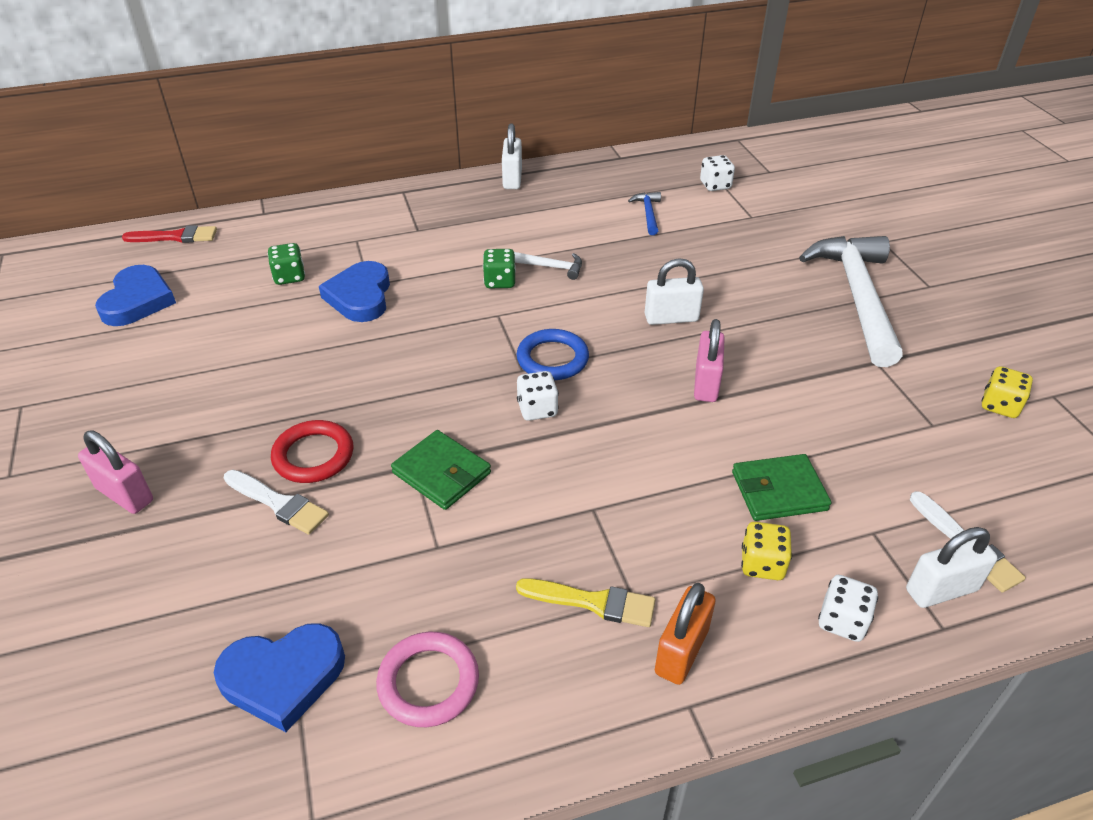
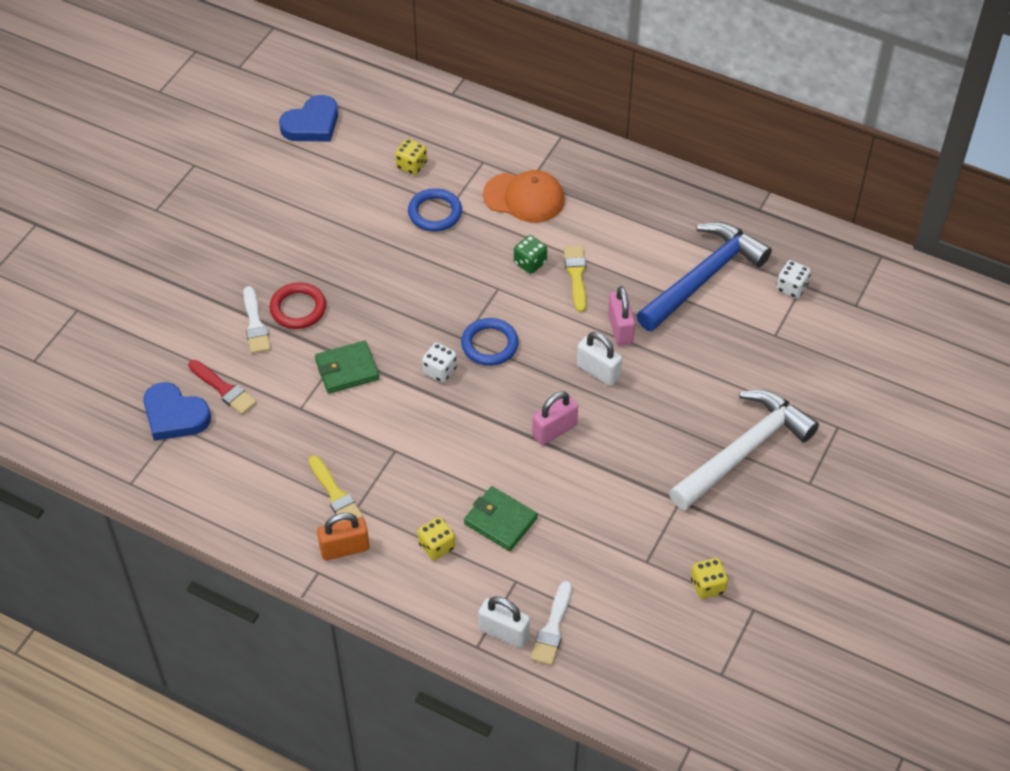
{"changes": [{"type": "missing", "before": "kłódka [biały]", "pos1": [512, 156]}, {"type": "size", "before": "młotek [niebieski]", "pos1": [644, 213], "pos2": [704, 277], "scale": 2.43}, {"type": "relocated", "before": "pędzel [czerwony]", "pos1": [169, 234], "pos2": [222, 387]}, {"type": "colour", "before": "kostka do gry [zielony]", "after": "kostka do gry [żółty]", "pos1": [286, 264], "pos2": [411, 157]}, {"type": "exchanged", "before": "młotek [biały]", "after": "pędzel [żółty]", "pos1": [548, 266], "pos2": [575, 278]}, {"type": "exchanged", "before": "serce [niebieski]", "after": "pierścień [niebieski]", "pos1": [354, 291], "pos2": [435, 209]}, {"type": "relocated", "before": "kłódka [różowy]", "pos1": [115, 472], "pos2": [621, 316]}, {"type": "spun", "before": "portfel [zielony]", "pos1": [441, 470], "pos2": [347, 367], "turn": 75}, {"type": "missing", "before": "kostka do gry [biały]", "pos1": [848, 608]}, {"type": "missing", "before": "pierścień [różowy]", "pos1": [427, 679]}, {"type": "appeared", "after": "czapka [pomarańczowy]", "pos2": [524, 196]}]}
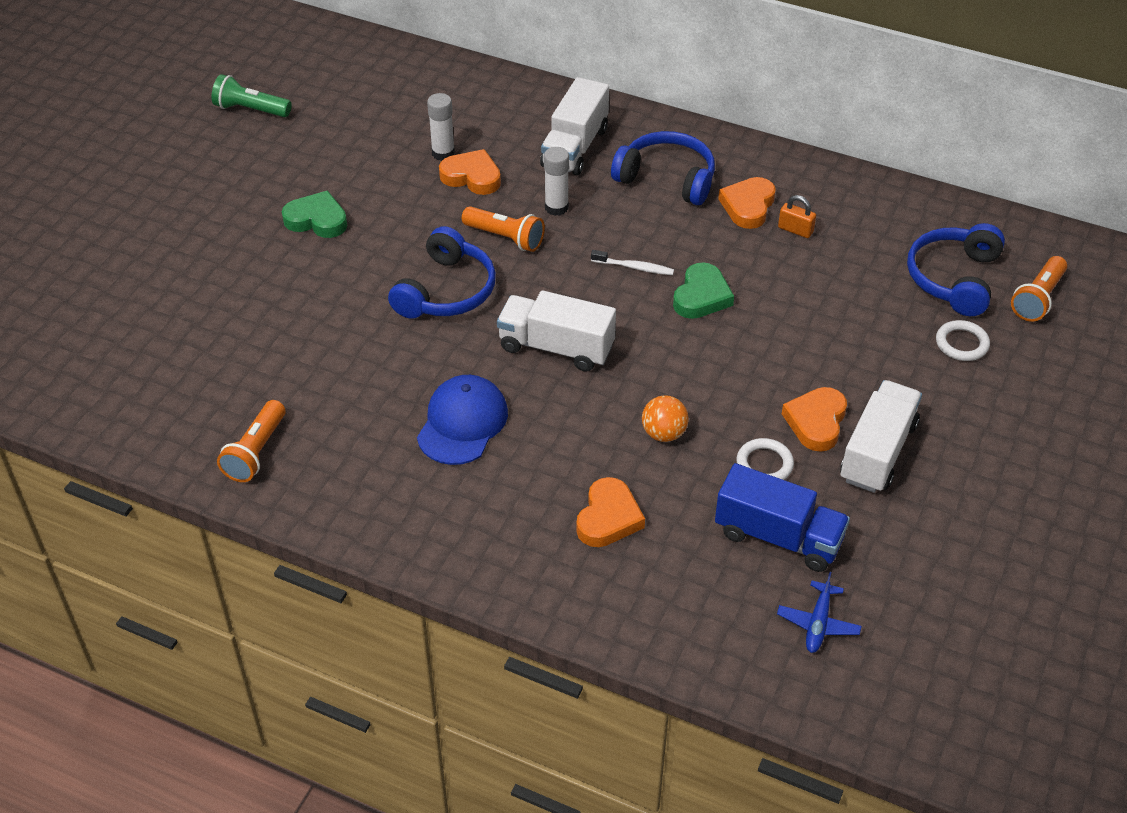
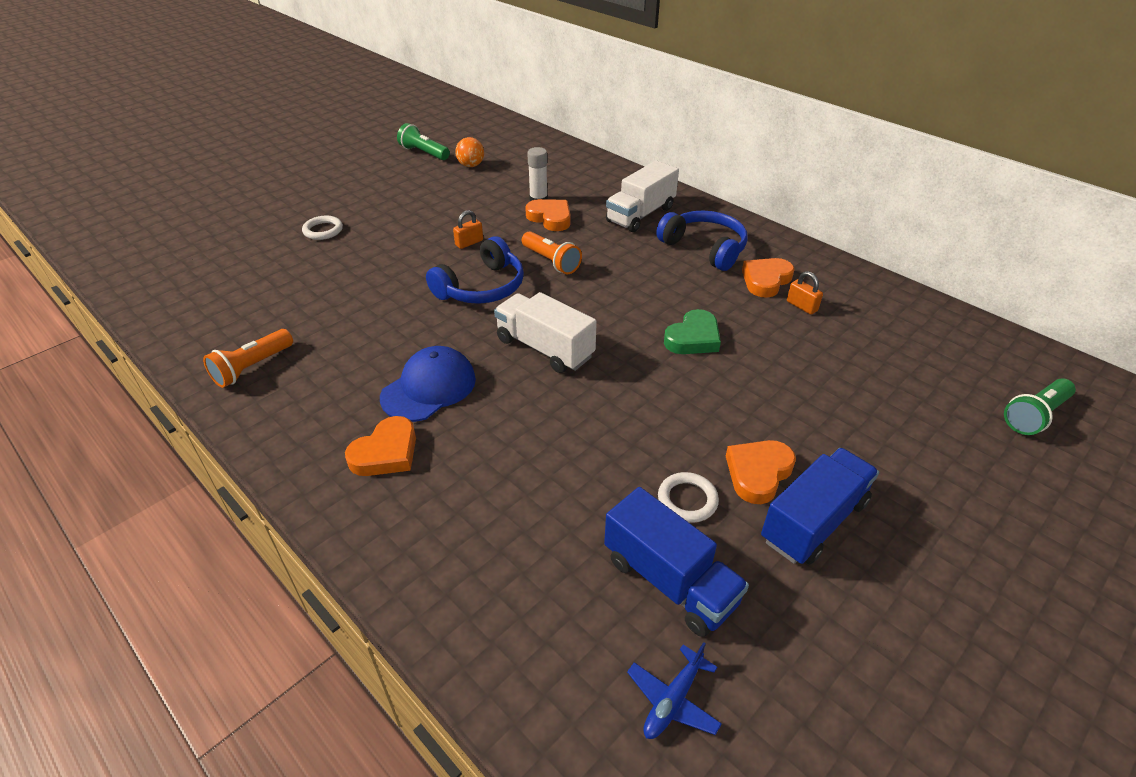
{"changes": [{"type": "missing", "before": "klej w sztyfcie [biały]", "pos1": [556, 181]}, {"type": "missing", "before": "serce [zielony]", "pos1": [314, 214]}, {"type": "missing", "before": "słuchawki [niebieski]", "pos1": [956, 269]}, {"type": "missing", "before": "szczoteczka do zębów [biały]", "pos1": [632, 262]}, {"type": "colour", "before": "latarka [pomarańczowy]", "after": "latarka [zielony]", "pos1": [1039, 289], "pos2": [1040, 406]}, {"type": "relocated", "before": "pierścień [biały]", "pos1": [963, 340], "pos2": [322, 228]}, {"type": "colour", "before": "ciężarówka [biały]", "after": "ciężarówka [niebieski]", "pos1": [881, 436], "pos2": [820, 506]}, {"type": "relocated", "before": "piłka [pomarańczowy]", "pos1": [665, 418], "pos2": [469, 152]}, {"type": "relocated", "before": "serce [pomarańczowy]", "pos1": [610, 512], "pos2": [380, 446]}, {"type": "appeared", "after": "kłódka [pomarańczowy]", "pos2": [468, 229]}]}
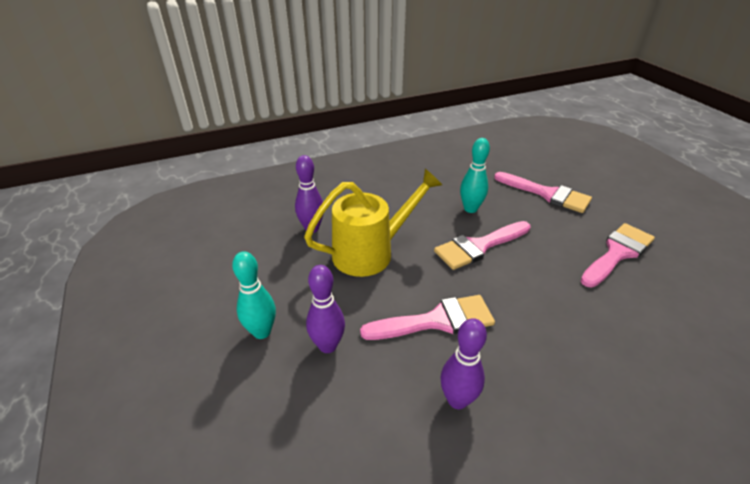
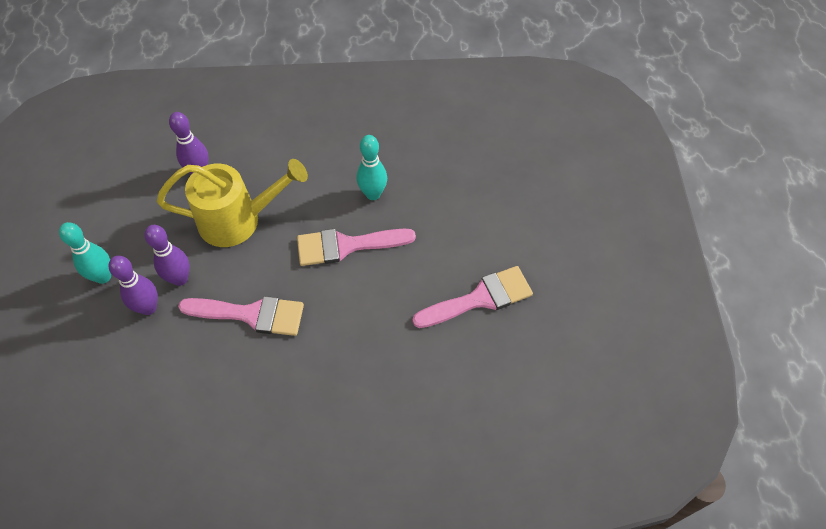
{"changes": [{"type": "missing", "before": "pędzel [różowy]", "pos1": [543, 192]}, {"type": "relocated", "before": "kręgiel [fioletowy]", "pos1": [463, 363], "pos2": [167, 255]}]}
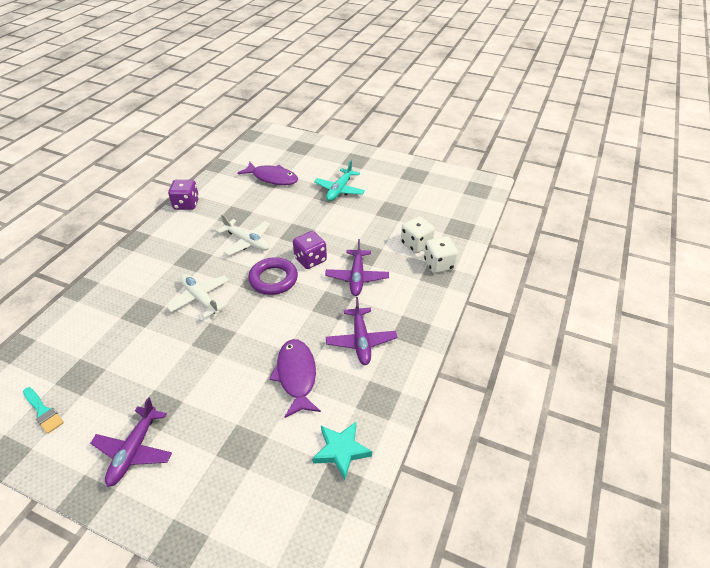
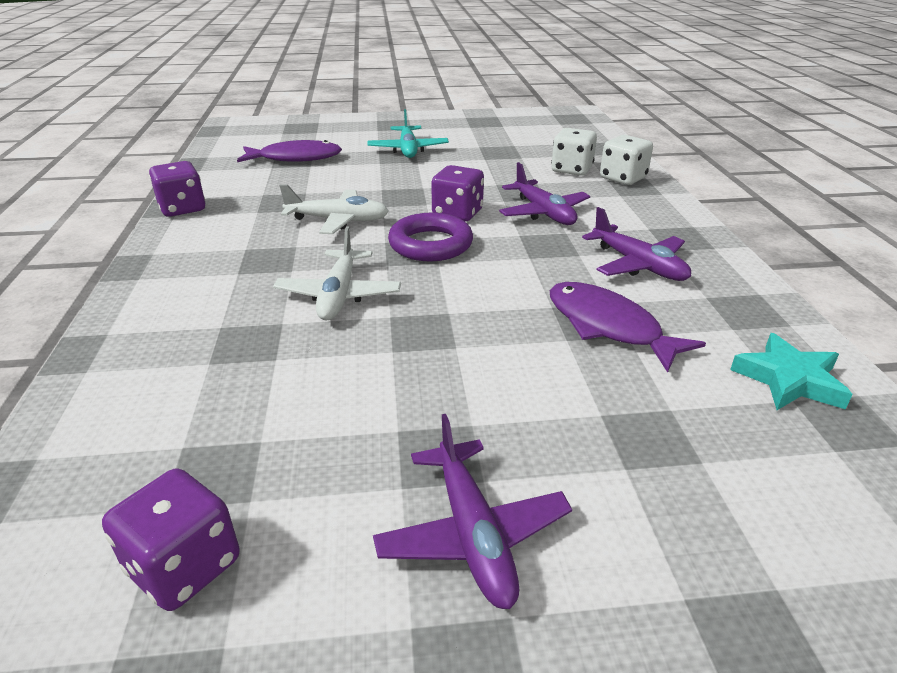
{"changes": [{"type": "spun", "before": "samolot [biały]", "pos1": [198, 296], "pos2": [337, 273], "turn": -105}, {"type": "exchanged", "before": "pędzel [turkusowy]", "after": "kostka do gry [fioletowy]", "pos1": [43, 410], "pos2": [171, 539]}]}
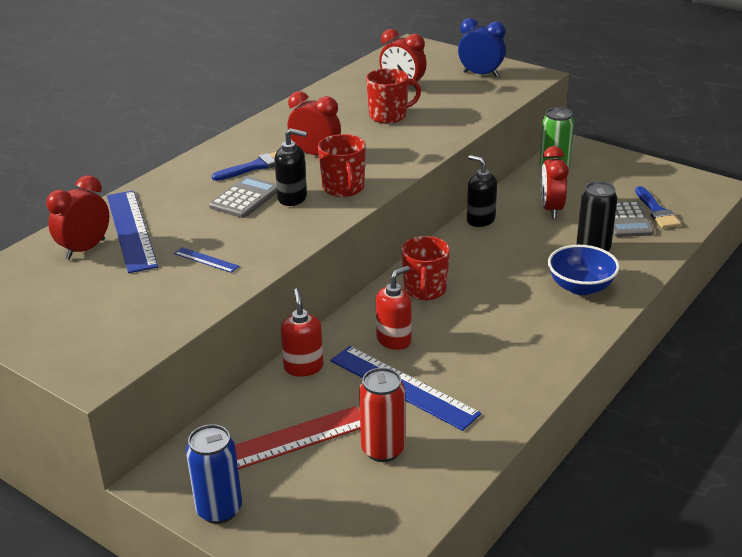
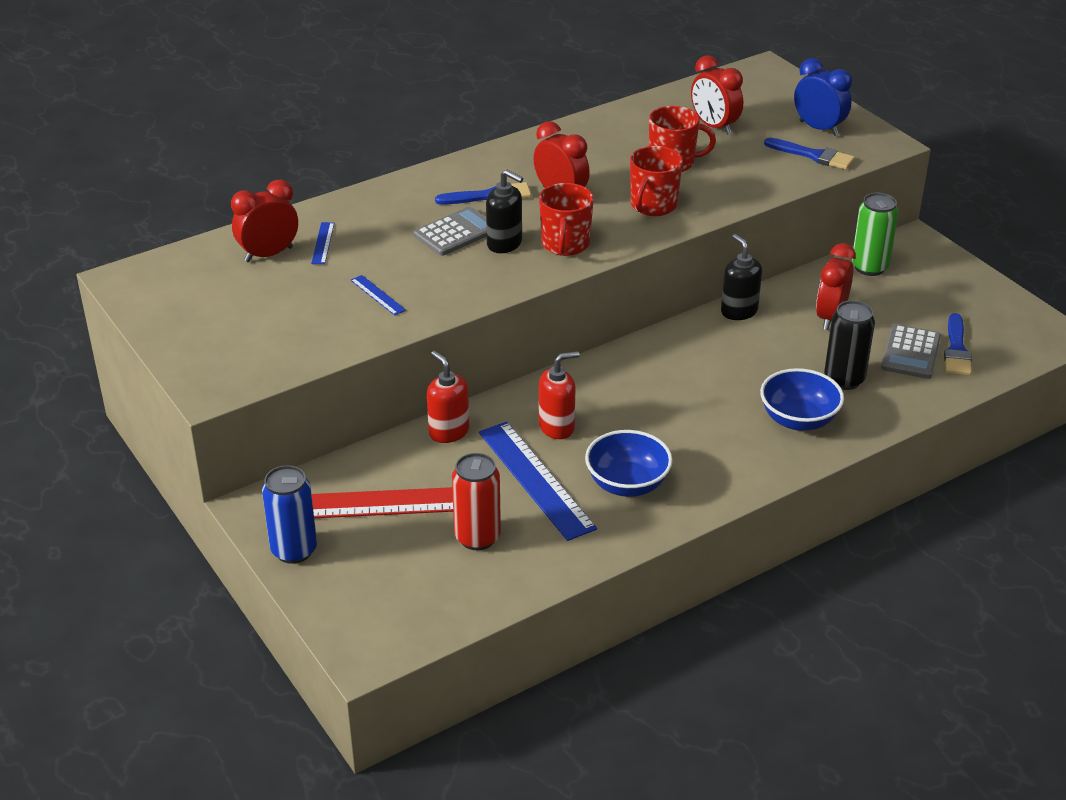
{"changes": [{"type": "size", "before": "linijka [niebieski]", "pos1": [132, 231], "pos2": [322, 243], "scale": 0.44}, {"type": "relocated", "before": "kubek [czerwony]", "pos1": [425, 268], "pos2": [656, 181]}, {"type": "spun", "before": "dozownik mydła [czerwony]", "pos1": [302, 332], "pos2": [448, 397], "turn": -45}, {"type": "appeared", "after": "pędzel [niebieski]", "pos2": [809, 154]}, {"type": "appeared", "after": "miska [niebieski]", "pos2": [629, 463]}]}
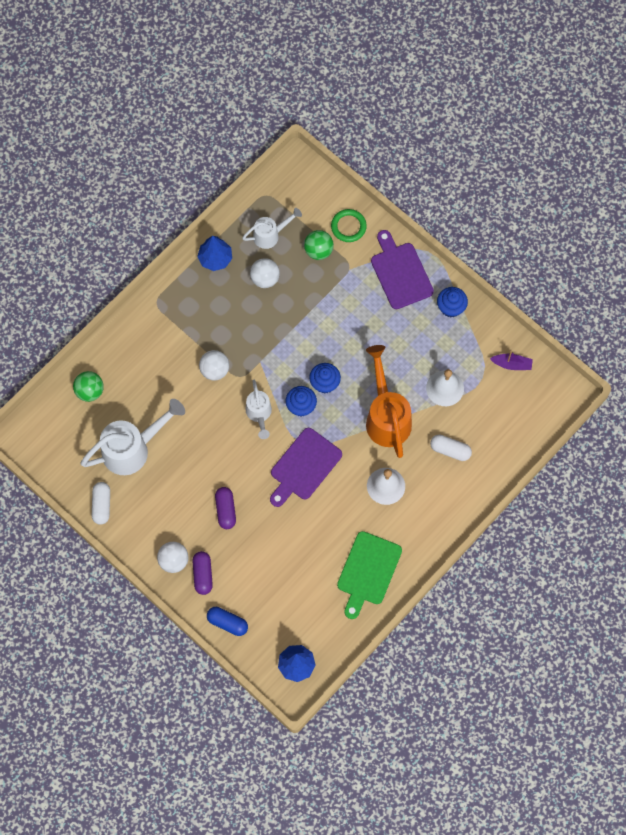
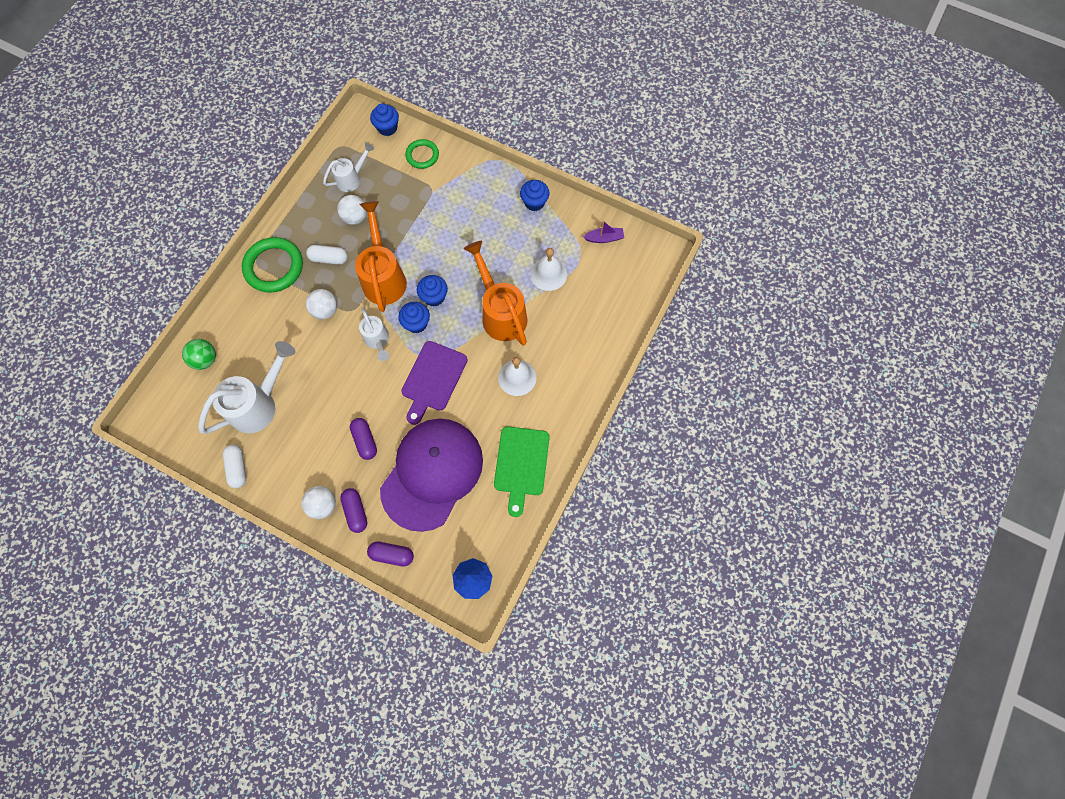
{"changes": [{"type": "missing", "before": "piłka [zielony]", "pos1": [319, 245]}, {"type": "missing", "before": "deska do krojenia [fioletowy]", "pos1": [402, 269]}, {"type": "missing", "before": "drzewko [niebieski]", "pos1": [214, 253]}, {"type": "relocated", "before": "kapsułka [biały]", "pos1": [451, 447], "pos2": [327, 254]}, {"type": "colour", "before": "kapsułka [niebieski]", "after": "kapsułka [fioletowy]", "pos1": [227, 621], "pos2": [390, 554]}, {"type": "appeared", "after": "muffinka [niebieski]", "pos2": [384, 119]}, {"type": "appeared", "after": "konewka [pomarańczowy]", "pos2": [381, 256]}, {"type": "appeared", "after": "pierścień [zielony]", "pos2": [272, 265]}, {"type": "appeared", "after": "czapka [fioletowy]", "pos2": [431, 475]}]}
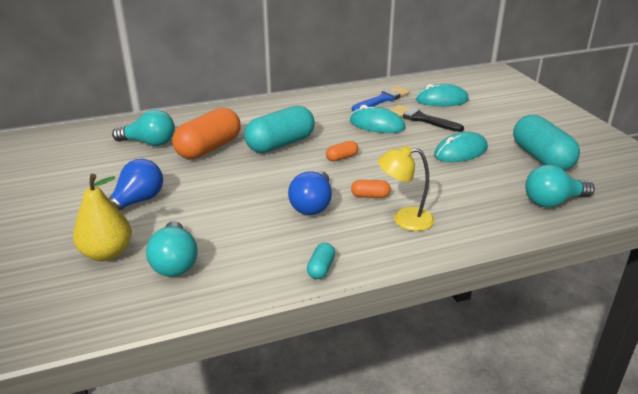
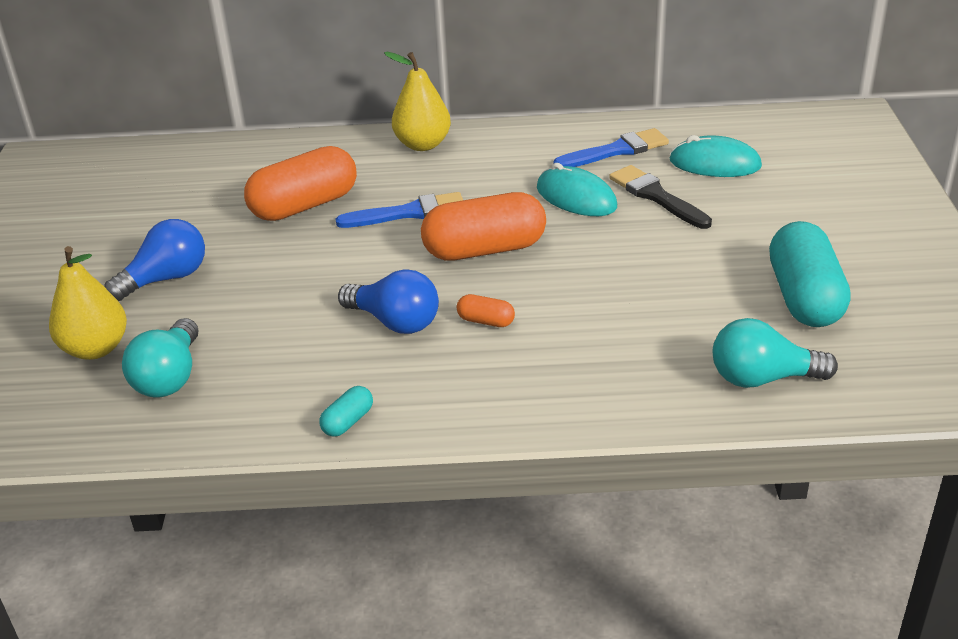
{"changes": [{"type": "exchanged", "before": "kapsułka [turkusowy]", "after": "pędzel [niebieski]", "pos1": [279, 129], "pos2": [399, 210]}, {"type": "missing", "before": "żarówka [turkusowy]", "pos1": [143, 128]}, {"type": "missing", "before": "myszka [turkusowy]", "pos1": [461, 147]}, {"type": "size", "before": "kapsułka [pomarańczowy]", "pos1": [342, 151], "pos2": [483, 226], "scale": 2.27}, {"type": "missing", "before": "lampka [żółty]", "pos1": [406, 188]}, {"type": "spun", "before": "żarówka [niebieski]", "pos1": [310, 193], "pos2": [388, 302], "turn": -90}, {"type": "appeared", "after": "gruszka [żółty]", "pos2": [417, 101]}]}
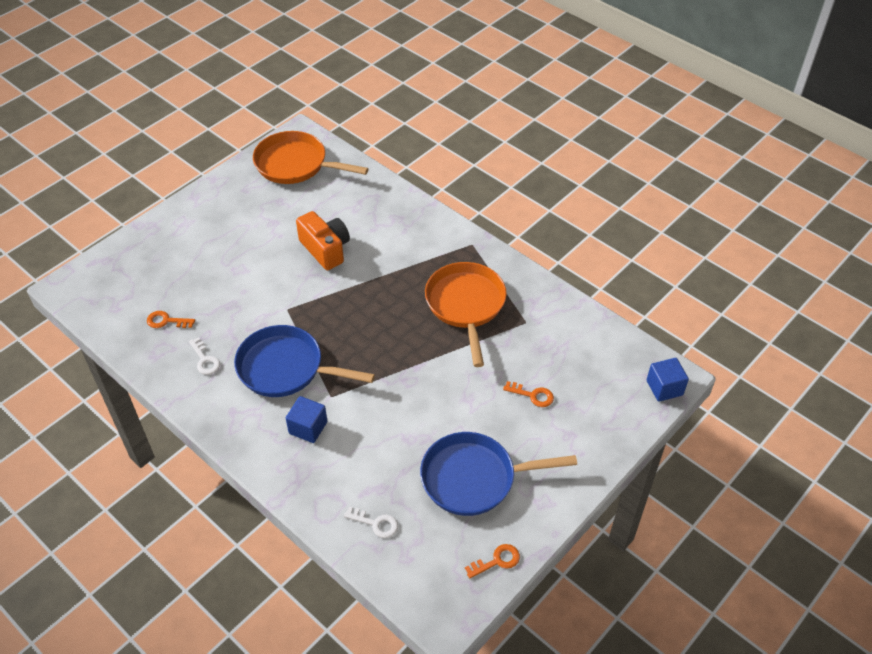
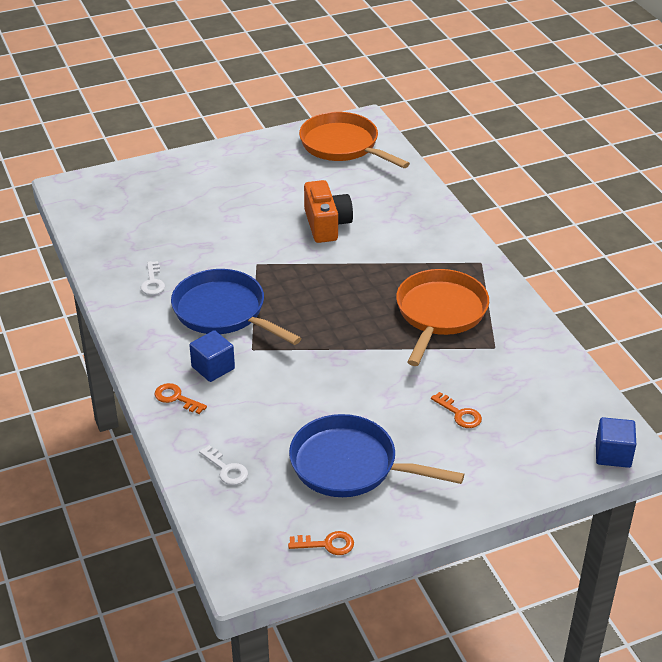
{"changes": [{"type": "relocated", "before": "klucz [pomarańczowy]", "pos1": [171, 319], "pos2": [180, 398]}]}
